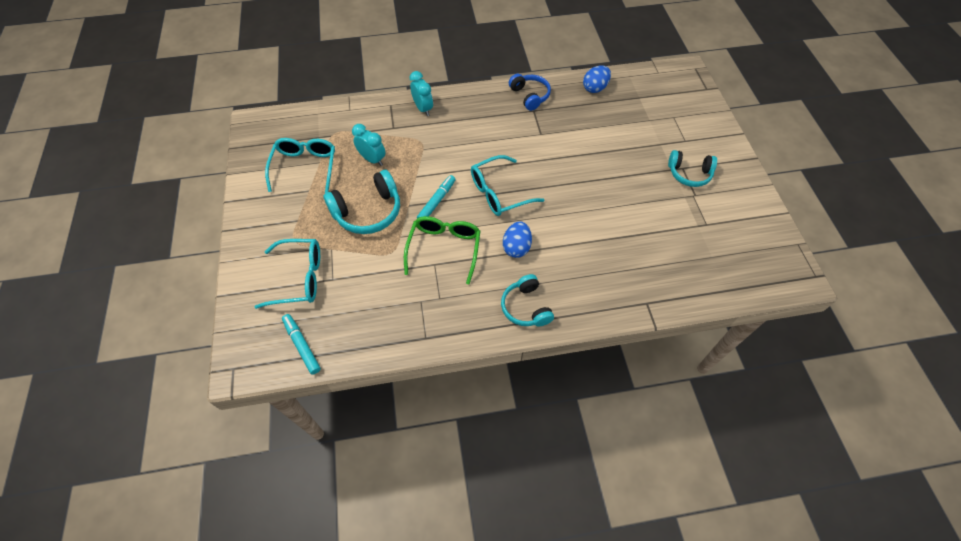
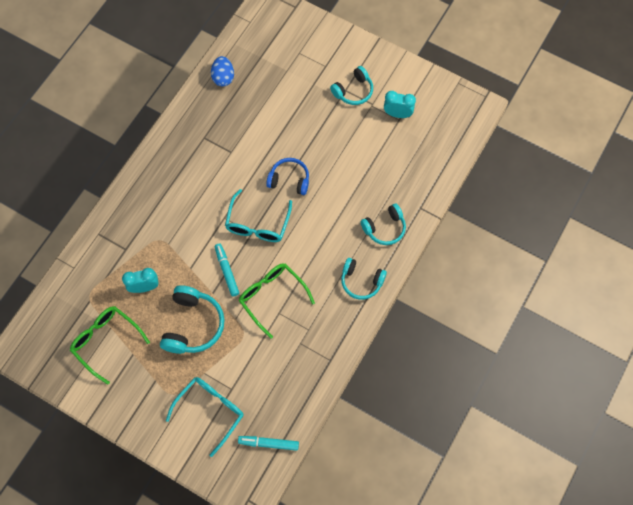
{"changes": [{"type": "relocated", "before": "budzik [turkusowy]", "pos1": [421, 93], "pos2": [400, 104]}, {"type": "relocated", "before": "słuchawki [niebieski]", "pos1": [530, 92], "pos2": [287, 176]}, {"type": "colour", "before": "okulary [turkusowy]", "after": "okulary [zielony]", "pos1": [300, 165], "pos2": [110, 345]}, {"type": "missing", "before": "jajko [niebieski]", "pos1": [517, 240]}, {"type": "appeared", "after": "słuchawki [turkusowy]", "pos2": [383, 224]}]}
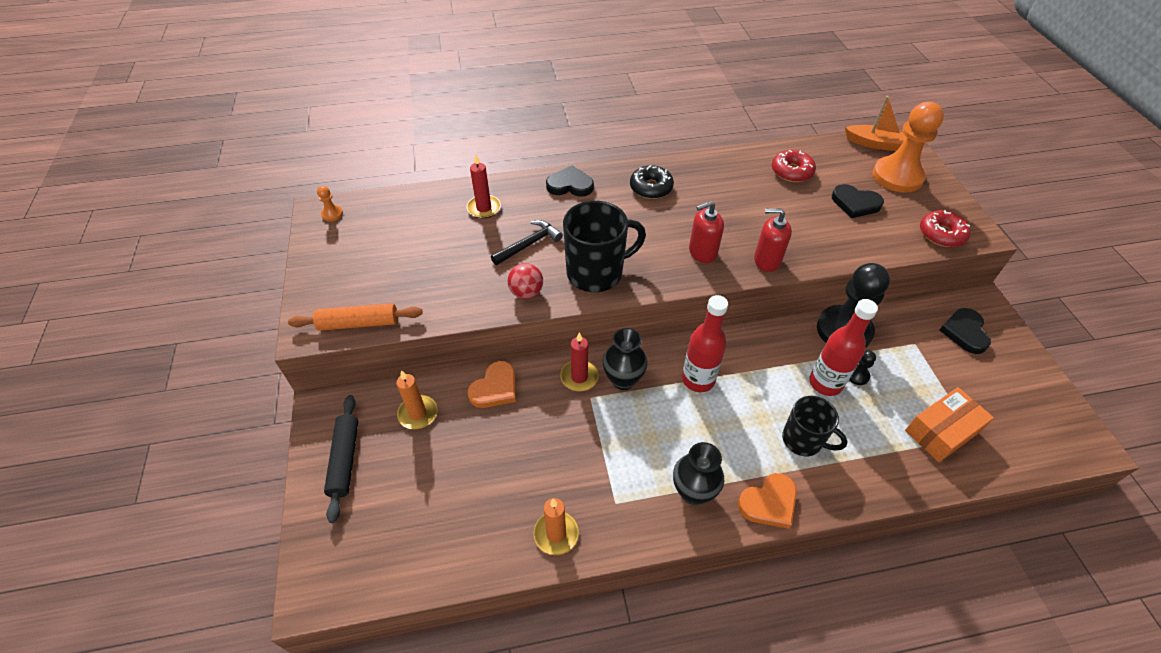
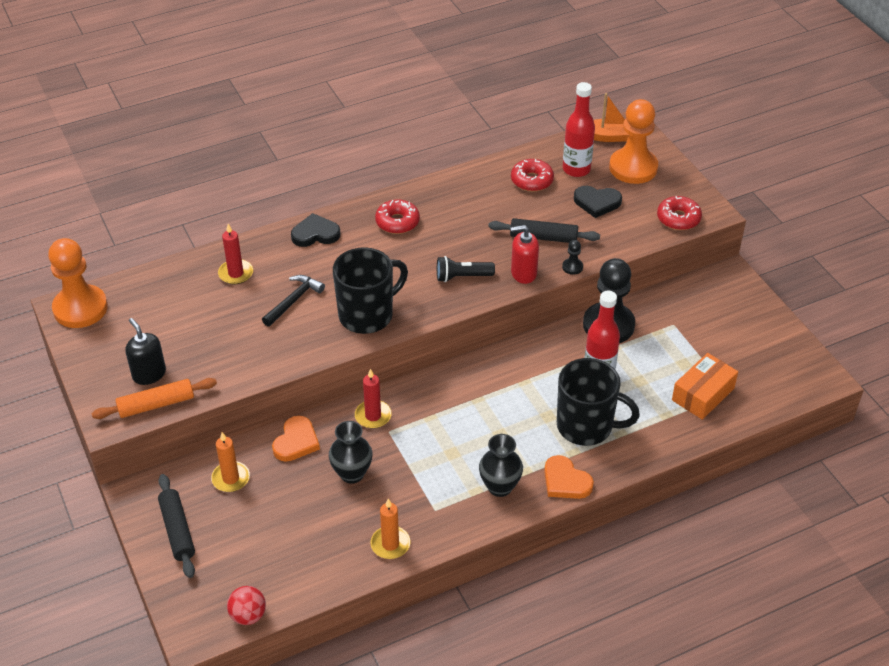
{"changes": [{"type": "colour", "before": "donut [czarny]", "after": "donut [czerwony]", "pos1": [652, 182], "pos2": [397, 216]}, {"type": "size", "before": "pionek [pomarańczowy]", "pos1": [330, 204], "pos2": [78, 283], "scale": 2.49}, {"type": "exchanged", "before": "dozownik mydła [czerwony]", "after": "latarka [czarny]", "pos1": [706, 232], "pos2": [466, 269]}, {"type": "relocated", "before": "piłka [czerwony]", "pos1": [525, 281], "pos2": [246, 605]}, {"type": "relocated", "before": "butelka [czerwony]", "pos1": [705, 343], "pos2": [579, 129]}, {"type": "missing", "before": "serce [czarny]", "pos1": [965, 331]}, {"type": "relocated", "before": "wazon [czarny]", "pos1": [625, 359], "pos2": [350, 452]}, {"type": "relocated", "before": "pionek [czarny]", "pos1": [862, 367], "pos2": [572, 257]}, {"type": "size", "before": "kubek [czarny]", "pos1": [815, 426], "pos2": [598, 402], "scale": 1.55}, {"type": "spun", "before": "serce [pomarańczowy]", "pos1": [767, 501], "pos2": [569, 477], "turn": 90}, {"type": "appeared", "after": "wałek do ciasta [czarny]", "pos2": [544, 230]}, {"type": "appeared", "after": "dozownik mydła [czarny]", "pos2": [145, 351]}]}
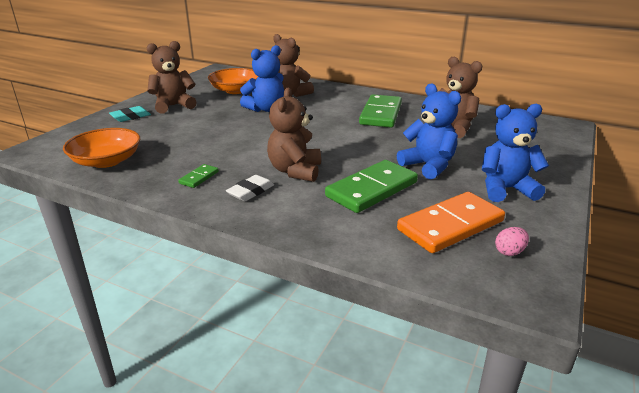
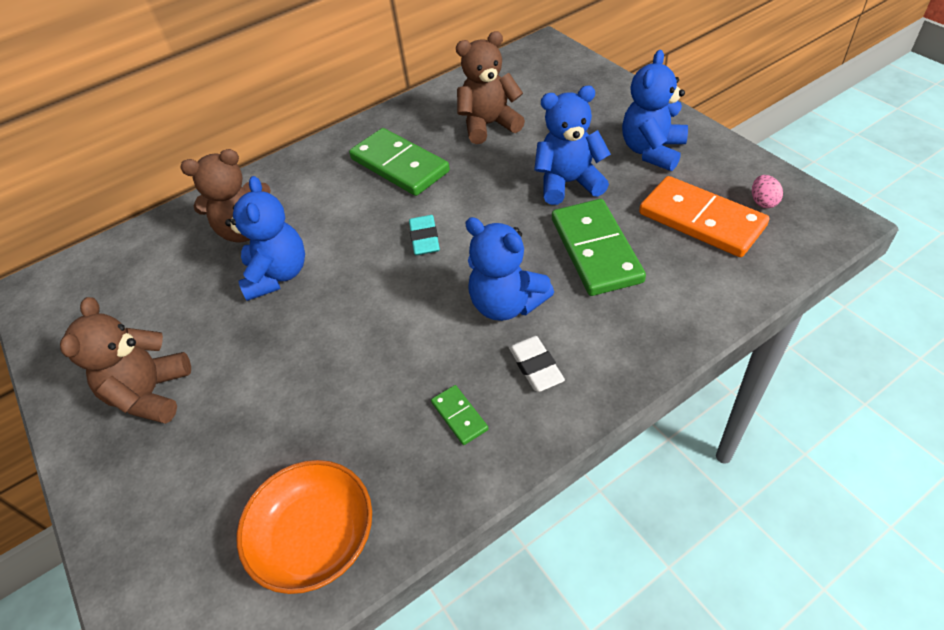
{"changes": [{"type": "missing", "before": "miska [pomarańczowy]", "pos1": [233, 81]}, {"type": "colour", "before": "miś [brązowy]", "after": "miś [niebieski]", "pos1": [294, 135], "pos2": [509, 269]}, {"type": "relocated", "before": "gumka do mazania [turkusowy]", "pos1": [130, 114], "pos2": [424, 235]}, {"type": "spun", "before": "kostka domina [pomarańczowy]", "pos1": [451, 222], "pos2": [704, 216], "turn": -45}]}
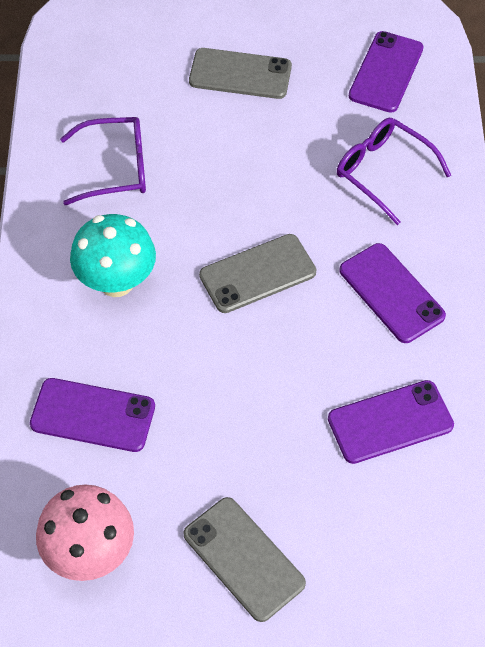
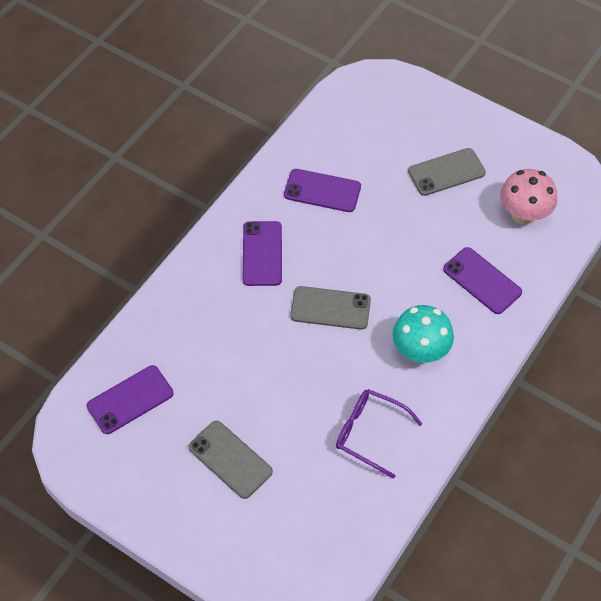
{"changes": [{"type": "missing", "before": "okulary [fioletowy]", "pos1": [394, 171]}, {"type": "spun", "before": "telefon [szary]", "pos1": [245, 559], "pos2": [447, 172], "turn": 75}]}
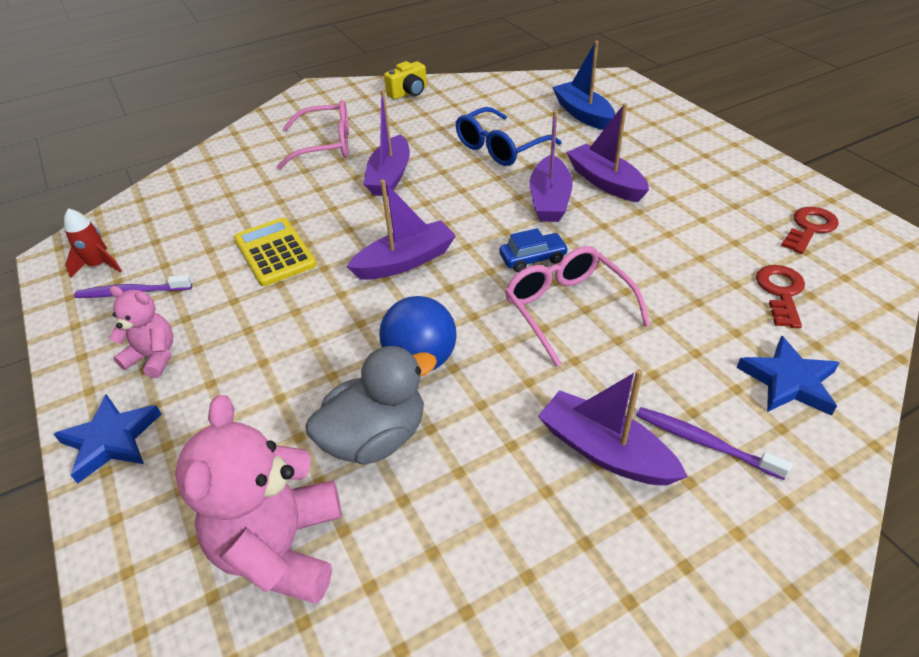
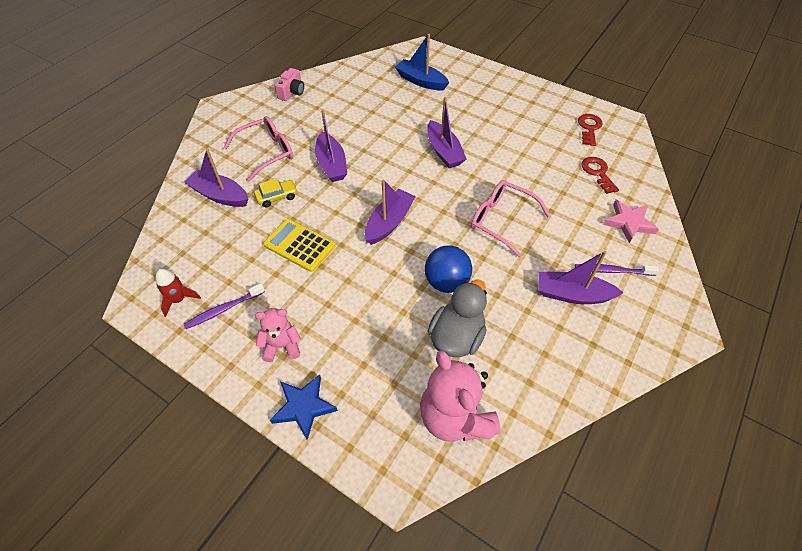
{"changes": [{"type": "colour", "before": "aparat fotograficzny [żółty]", "after": "aparat fotograficzny [różowy]", "pos1": [405, 80], "pos2": [289, 84]}, {"type": "relocated", "before": "łódka [fioletowy]", "pos1": [607, 152], "pos2": [216, 178]}, {"type": "missing", "before": "okulary [niebieski]", "pos1": [509, 136]}, {"type": "missing", "before": "samochód [niebieski]", "pos1": [534, 250]}, {"type": "colour", "before": "gwiazda [niebieski]", "after": "gwiazda [różowy]", "pos1": [788, 376], "pos2": [631, 221]}, {"type": "appeared", "after": "samochód [żółty]", "pos2": [276, 192]}]}
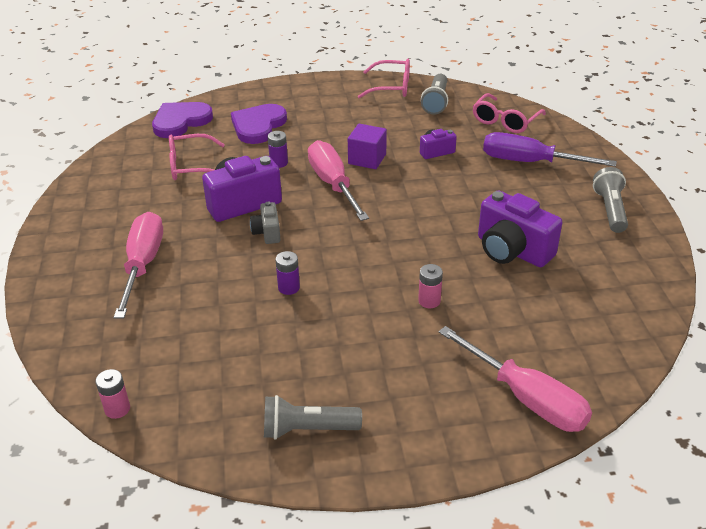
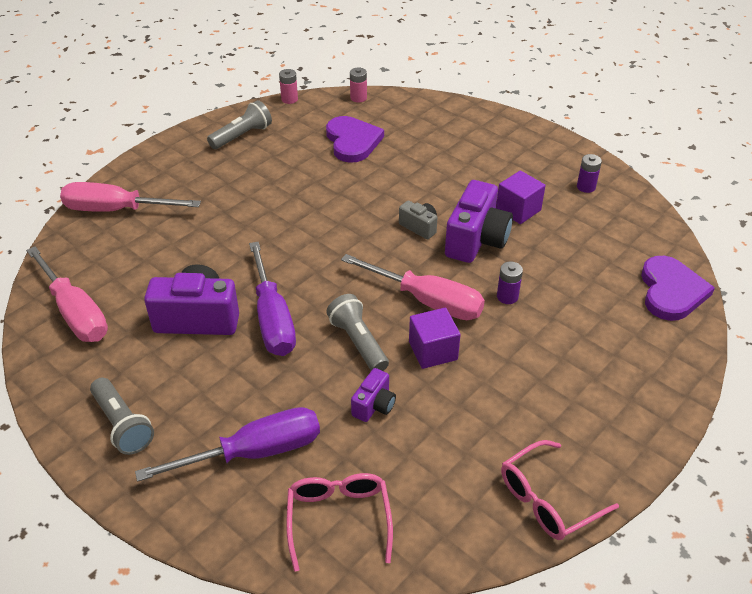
{"changes": [{"type": "relocated", "before": "latarka [szary]", "pos1": [434, 94], "pos2": [357, 332]}, {"type": "relocated", "before": "serce [fioletowy]", "pos1": [259, 124], "pos2": [355, 139]}, {"type": "missing", "before": "okulary [różowy]", "pos1": [197, 157]}, {"type": "relocated", "before": "śrubokręt [różowy]", "pos1": [138, 265], "pos2": [67, 294]}, {"type": "relocated", "before": "bateria [fioletowy]", "pos1": [287, 273], "pos2": [589, 173]}, {"type": "relocated", "before": "bateria [różowy]", "pos1": [430, 286], "pos2": [288, 86]}, {"type": "appeared", "after": "sześcian [fioletowy]", "pos2": [521, 197]}, {"type": "appeared", "after": "śrubokręt [fioletowy]", "pos2": [272, 299]}]}
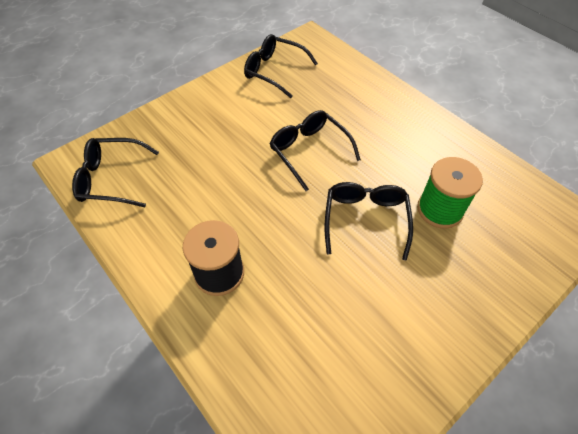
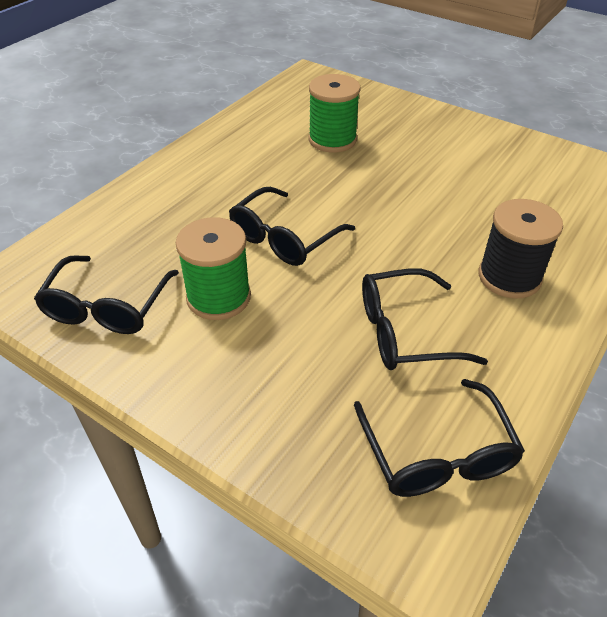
{"changes": [{"type": "relocated", "before": "okulary [czarny]", "pos1": [369, 221], "pos2": [425, 319]}, {"type": "appeared", "after": "szpulka [zielony]", "pos2": [213, 268]}]}
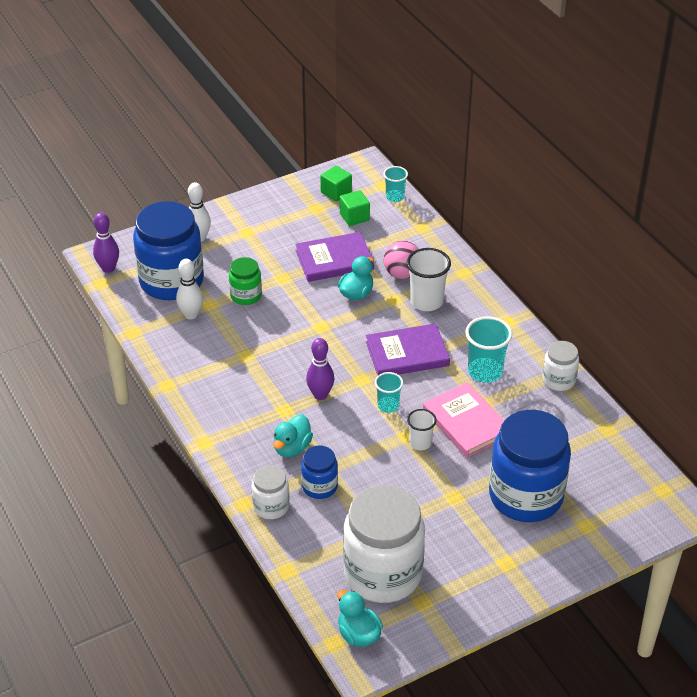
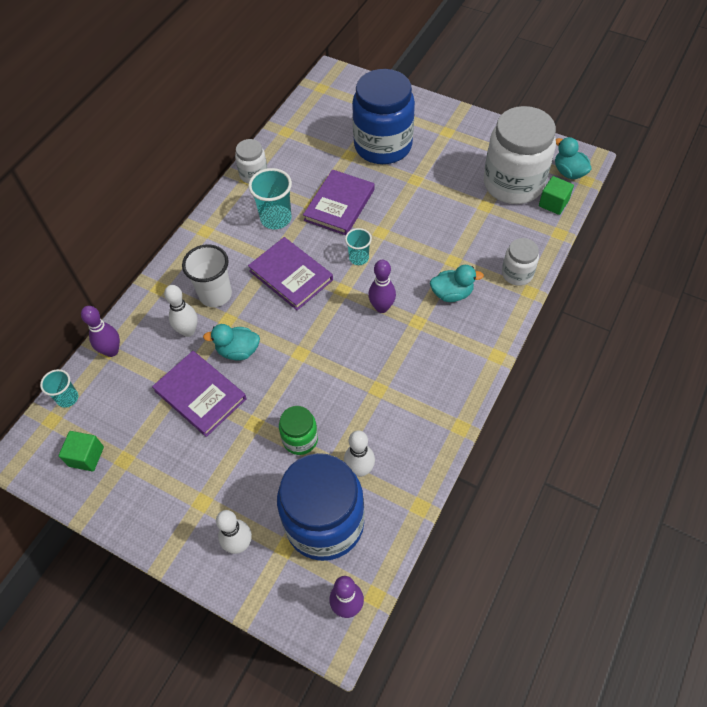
{"changes": [{"type": "relocated", "before": "sześcian [zielony]", "pos1": [355, 208], "pos2": [556, 195]}, {"type": "exchanged", "before": "piłka [różowy]", "after": "kręgiel [biały]", "pos1": [401, 259], "pos2": [181, 311]}, {"type": "colour", "before": "książka [różowy]", "after": "książka [fioletowy]", "pos1": [464, 420], "pos2": [338, 202]}, {"type": "missing", "before": "szklanka [biały]", "pos1": [422, 429]}, {"type": "missing", "before": "słoik [niebieski]", "pos1": [319, 472]}, {"type": "spun", "before": "kaczka [turkusowy]", "pos1": [360, 618], "pos2": [573, 158], "turn": 120}, {"type": "appeared", "after": "kręgiel [fioletowy]", "pos2": [100, 331]}]}
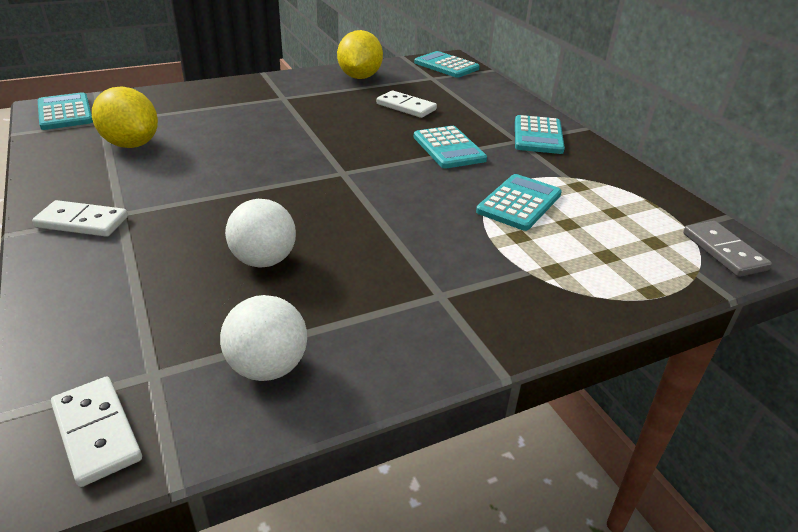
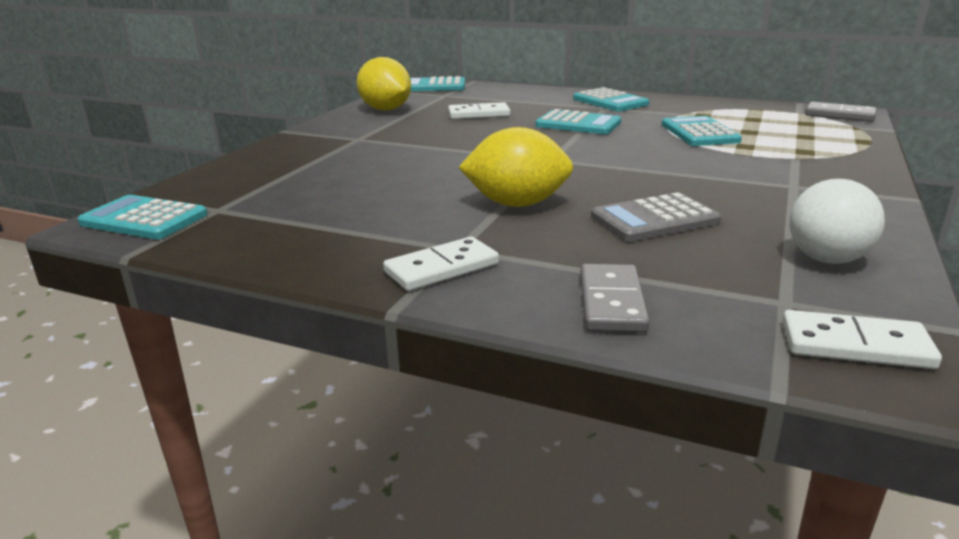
{"changes": [{"type": "relocated", "before": "cytryna [żółty]", "pos1": [125, 117], "pos2": [515, 167]}, {"type": "exchanged", "before": "piłka [biały]", "after": "kalkulator [szary]", "pos1": [260, 233], "pos2": [656, 217]}, {"type": "appeared", "after": "kostka domina [szary]", "pos2": [615, 298]}]}
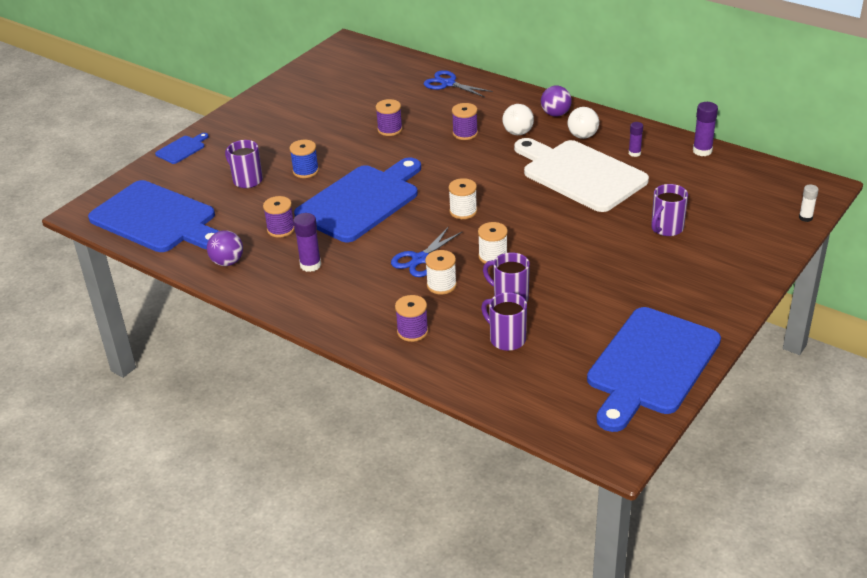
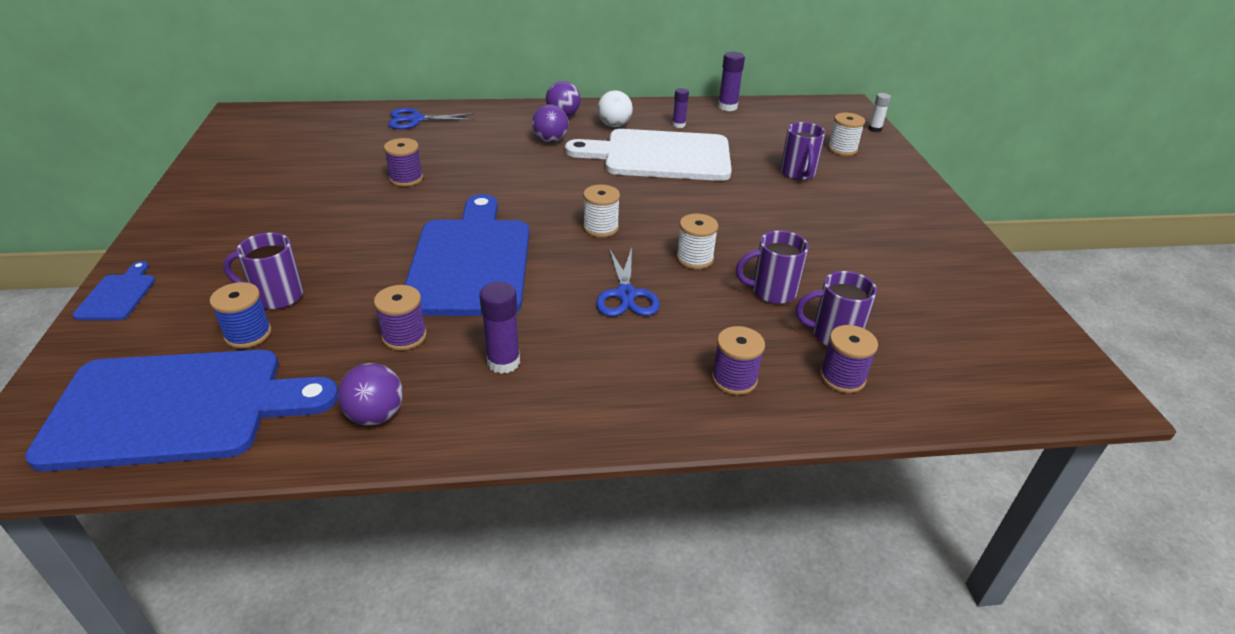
{"changes": [{"type": "relocated", "before": "szpulka [fioletowy]", "pos1": [465, 121], "pos2": [849, 359]}, {"type": "colour", "before": "piłka [biały]", "after": "piłka [fioletowy]", "pos1": [518, 119], "pos2": [550, 123]}, {"type": "relocated", "before": "szpulka [niebieski]", "pos1": [304, 159], "pos2": [241, 315]}, {"type": "relocated", "before": "szpulka [biały]", "pos1": [441, 272], "pos2": [846, 134]}, {"type": "missing", "before": "deska do krojenia [niebieski]", "pos1": [654, 369]}]}
